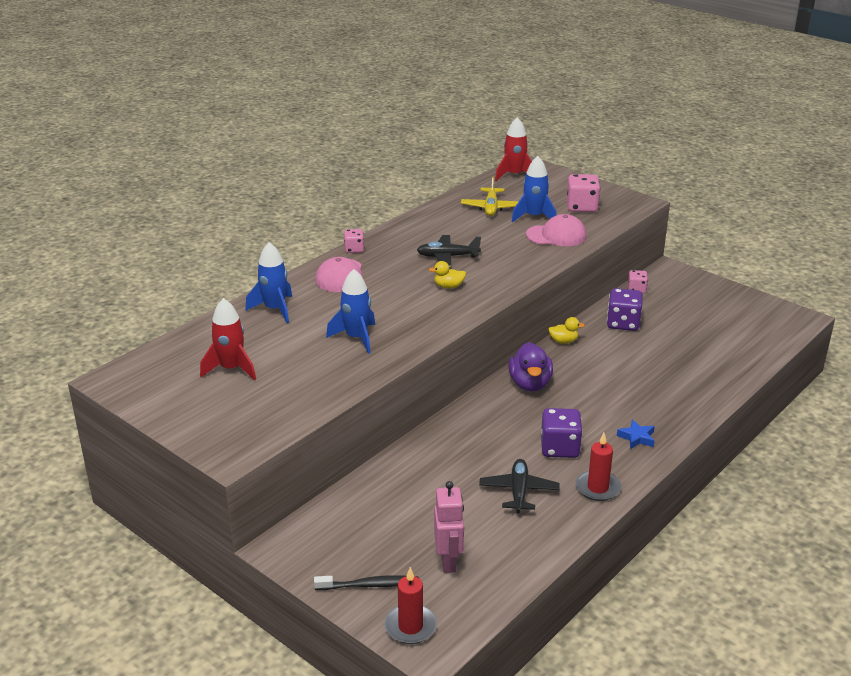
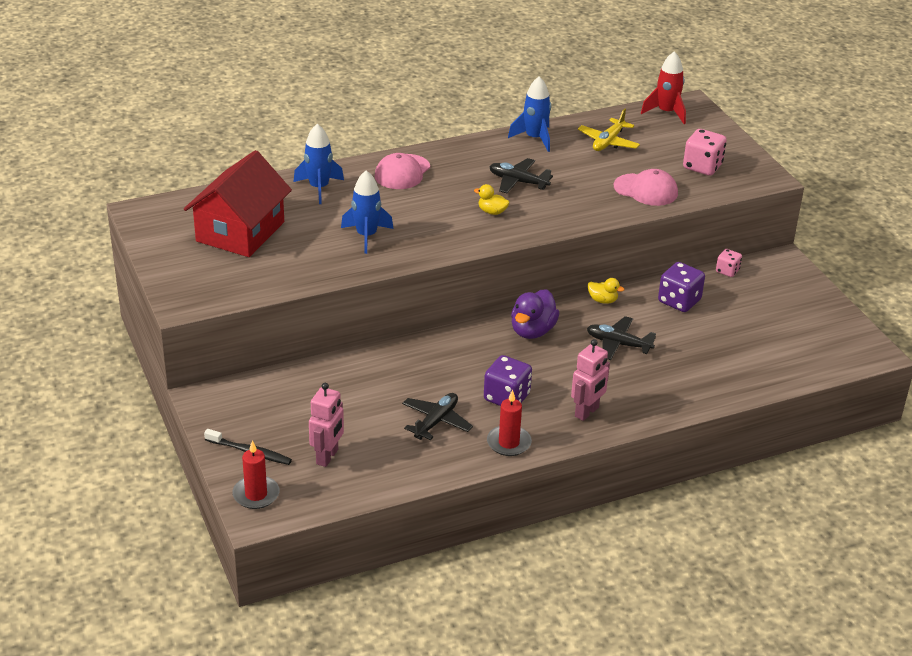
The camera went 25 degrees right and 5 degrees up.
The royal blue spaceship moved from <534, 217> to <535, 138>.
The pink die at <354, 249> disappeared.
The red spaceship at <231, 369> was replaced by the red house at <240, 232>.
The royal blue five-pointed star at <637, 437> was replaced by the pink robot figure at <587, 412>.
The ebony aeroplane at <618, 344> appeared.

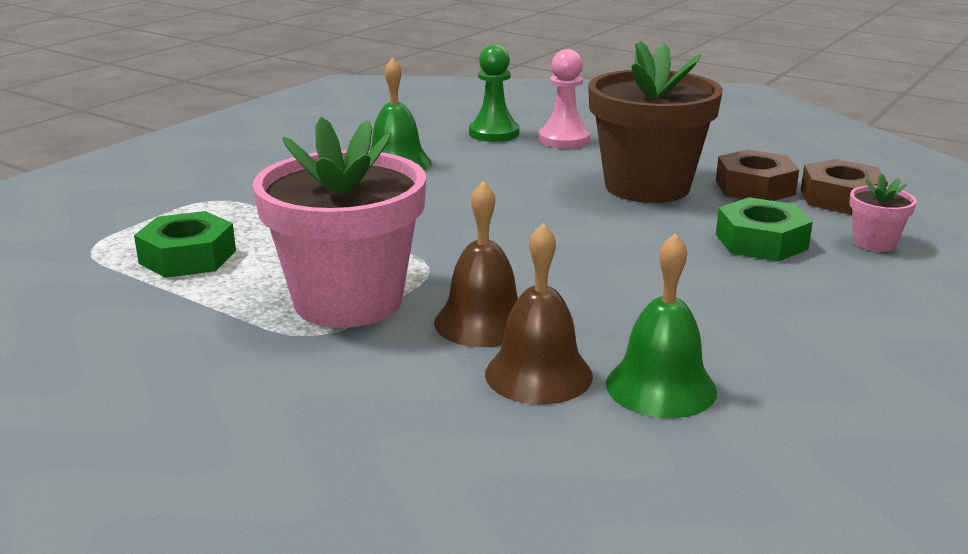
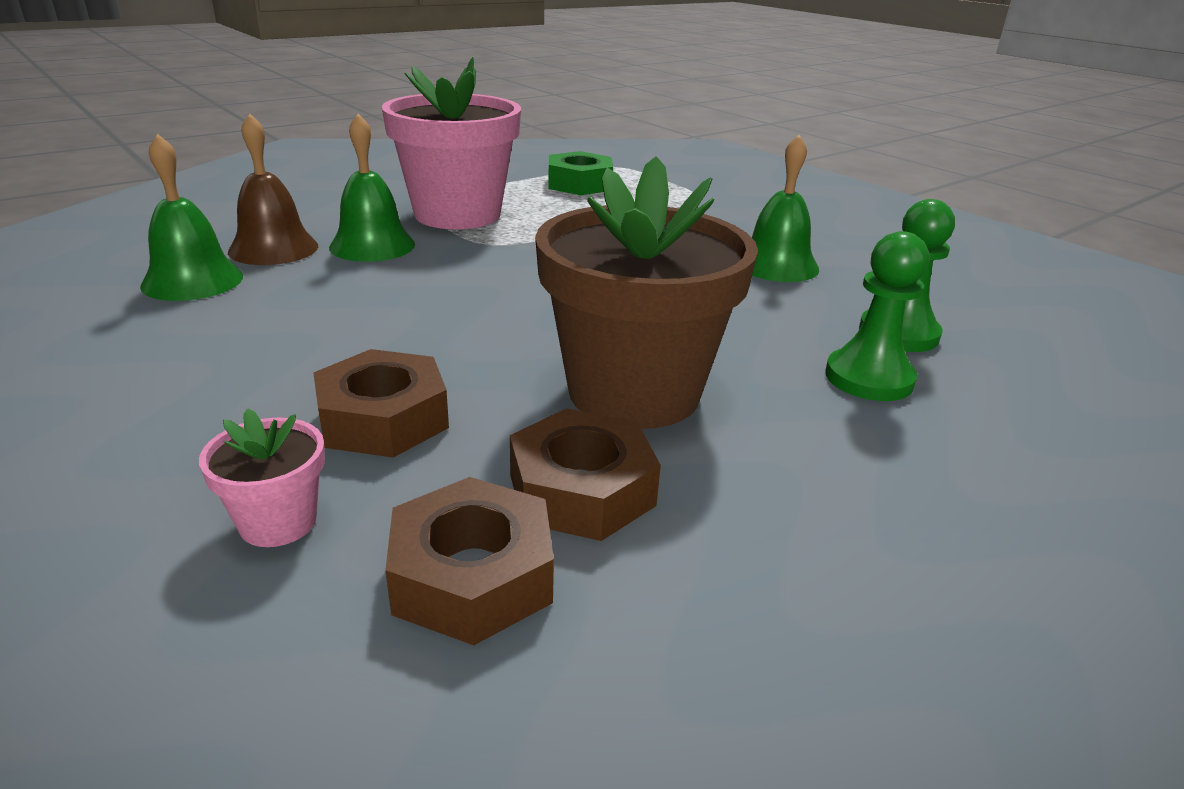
The camera went 105 degrees right and 5 degrees up.
The pink game pawn at <564, 139> became the emerald game pawn at <869, 378>.
The brown school bell at <483, 322> became the emerald school bell at <372, 245>.
The emerald hex nut at <761, 241> became the brown hex nut at <383, 419>.

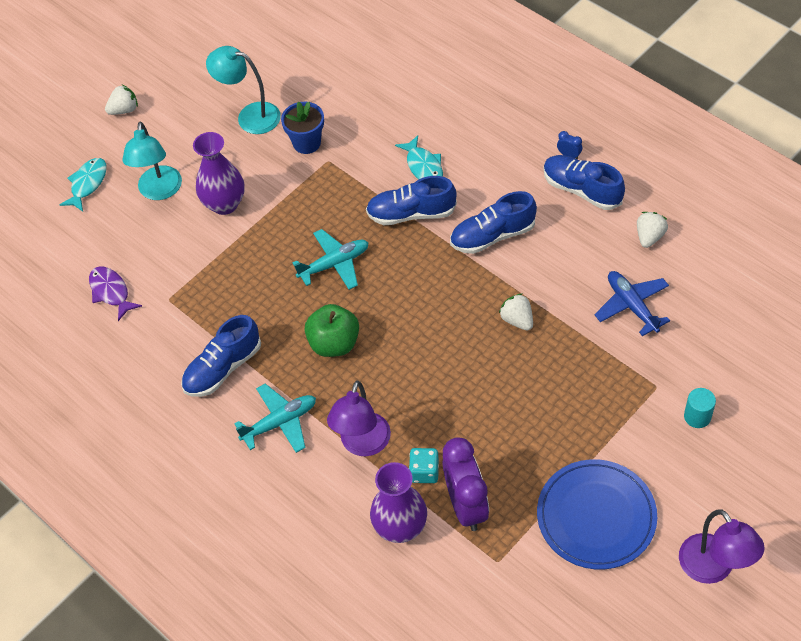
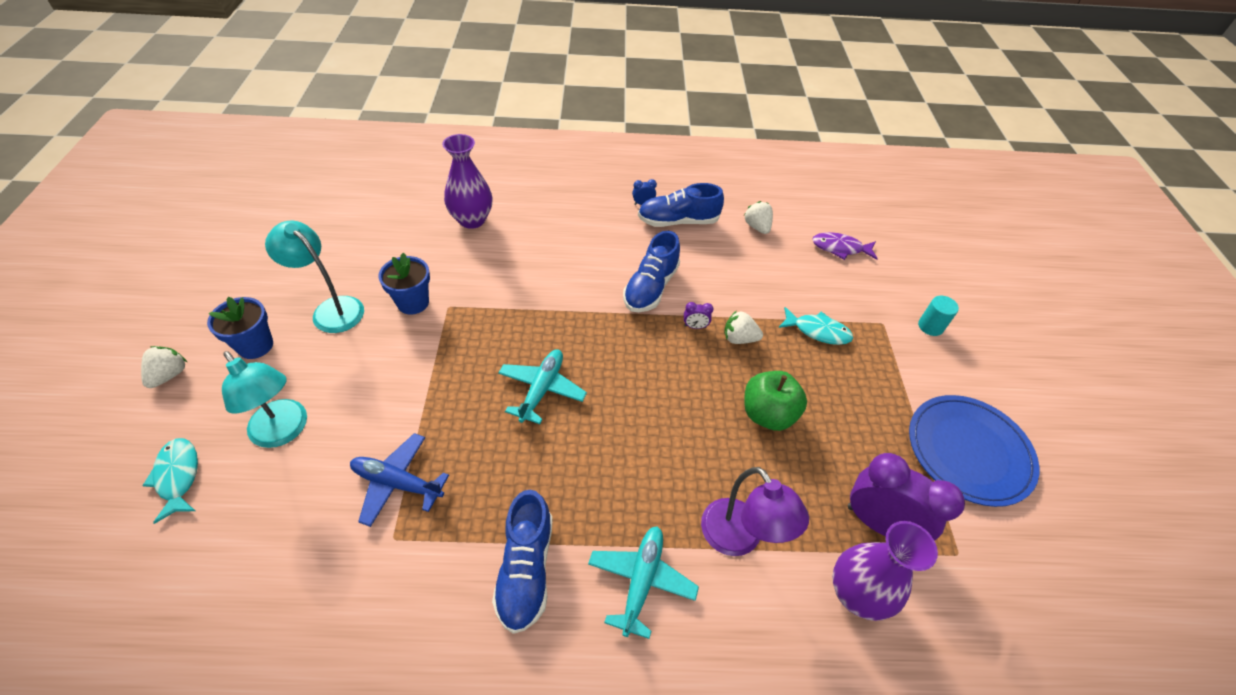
The camera went 50 degrees left and 5 degrees down.
The aqua reading lamp at <250, 116> turned 60 degrees clockwise.
The purple flower vase moved from <224, 204> to <472, 220>.
The aqua fish moved from <423, 166> to <818, 331>.
The royal blue lace-up shoe at <411, 214> disappeared.
The purple fish moved from <111, 292> to <840, 248>.
The royal blue aeroplane moved from <632, 306> to <397, 483>.
The emerald apple fruit moved from <334, 343> to <768, 414>.
The aqua die at <424, 472> disappeared.
The purple reading lamp at <713, 569> disappeared.
The royal blue potted plant at <255, 345> appeared.
The purple clock at <695, 326> appeared.

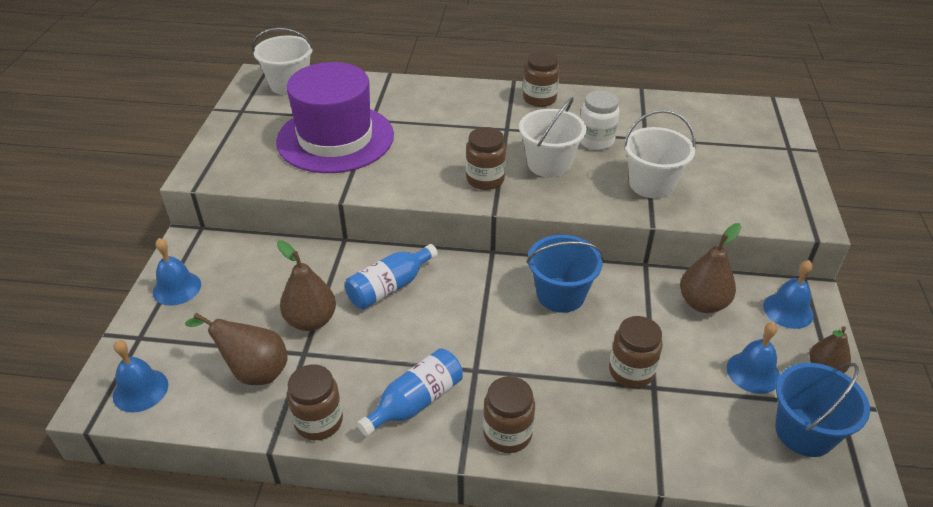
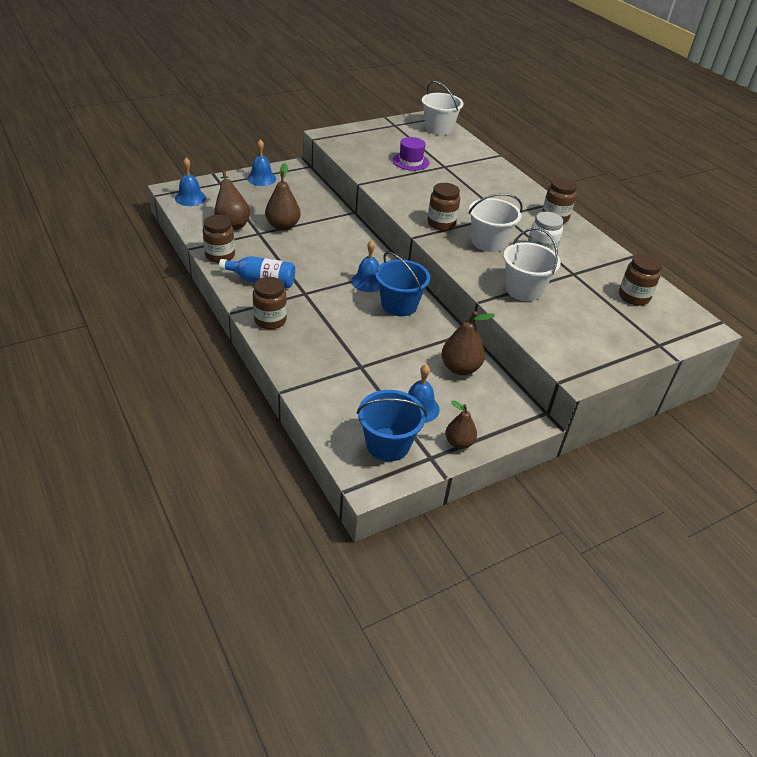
The camera went 50 degrees right and 0 degrees up.
The purple tall hat at <335, 138> changed to 0.45 times the size.
The royal blue flask at <389, 287> disappeared.
The royal blue school bell moved from <788, 310> to <368, 282>.
The brown jam jar moved from <631, 371> to <633, 297>.

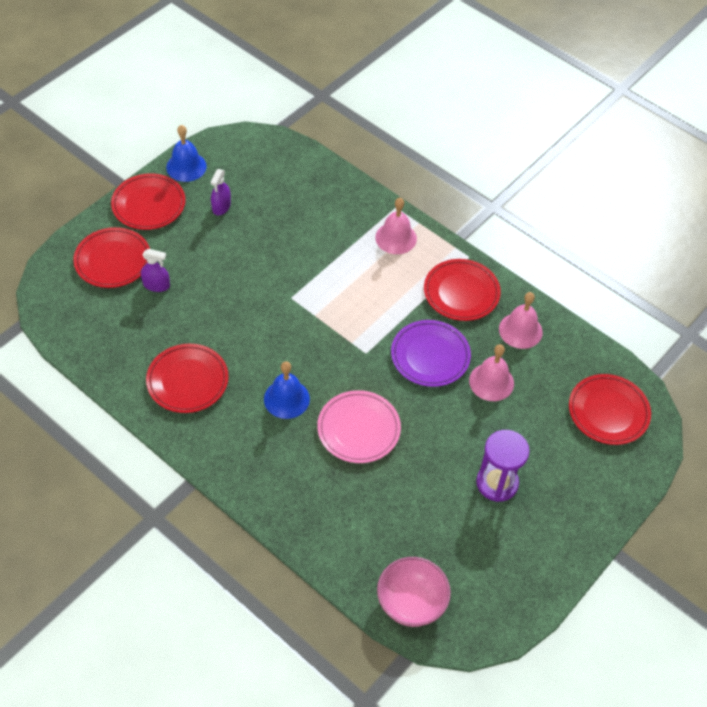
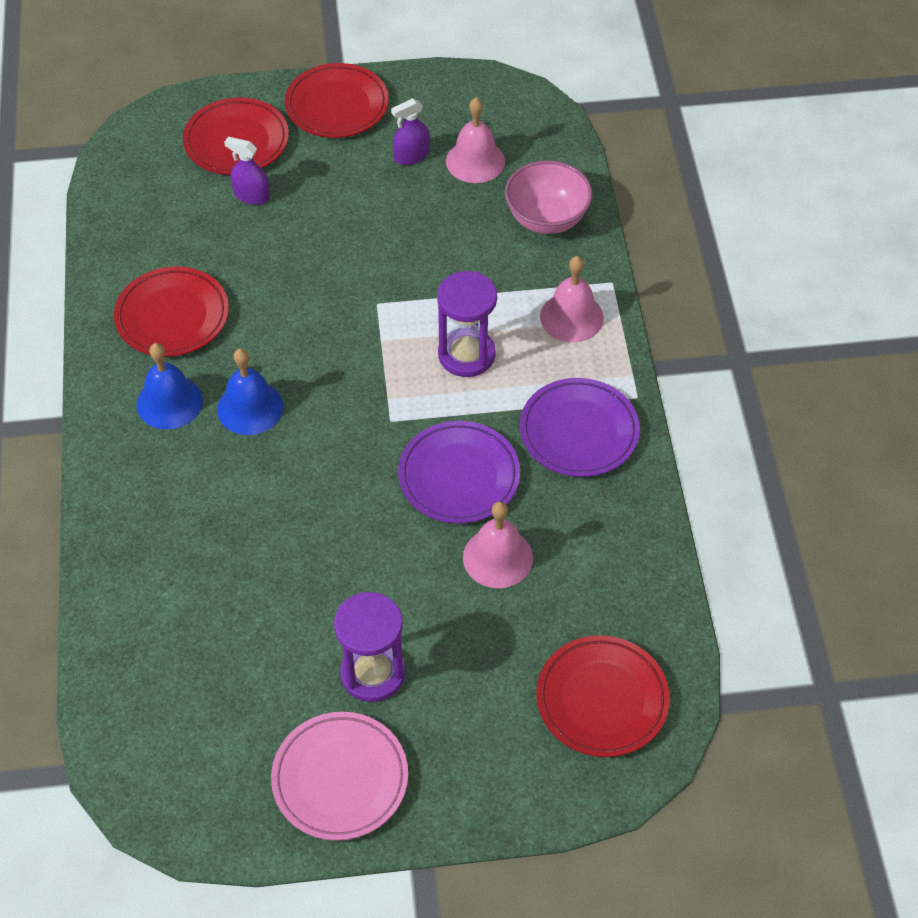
The camera went 45 degrees right and 0 degrees up.
The royal blue school bell moved from <186, 166> to <169, 402>.
The purple spray cleaner at <156, 285> turned 150 degrees clockwise.
The red plate at <461, 293> became the purple plate at <579, 432>.
The pink school bell moved from <520, 330> to <475, 161>.
The pink plate moved from <358, 429> to <340, 779>.
The pink serving bowl moved from <411, 603> to <546, 219>.
The purple sand timer at <466, 355> appeared.

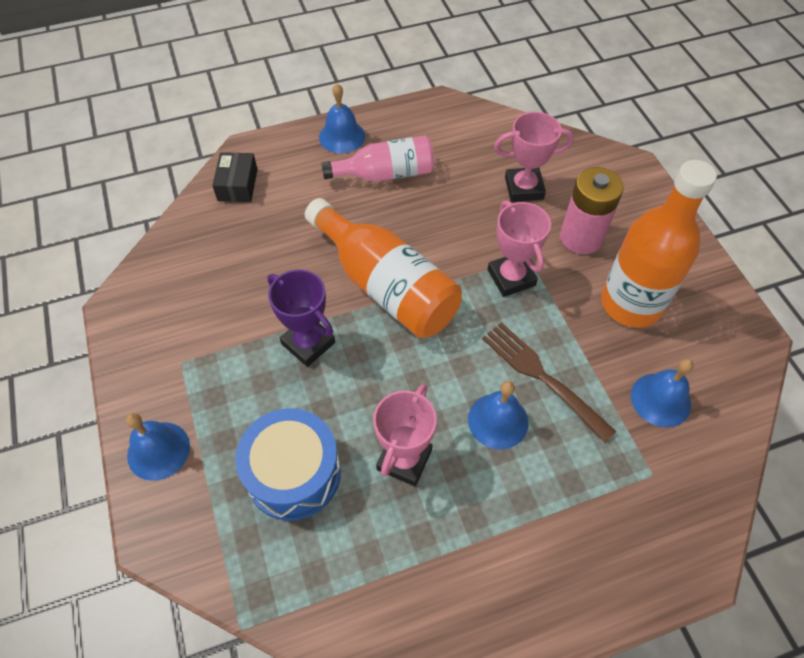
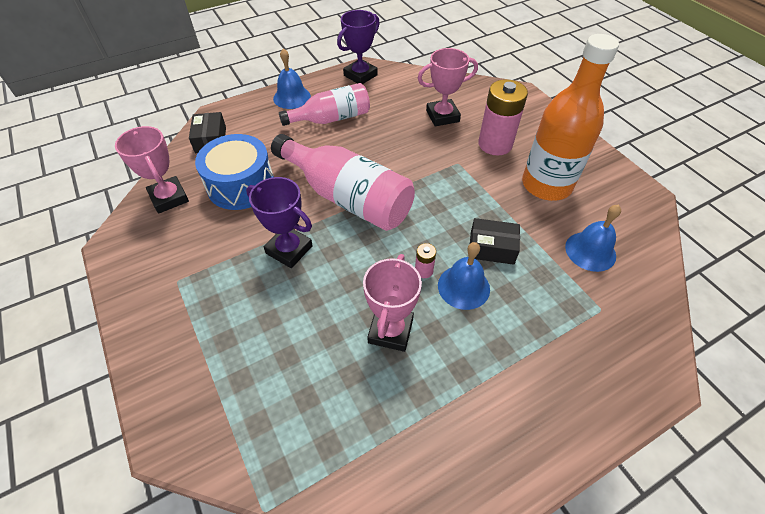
The camera went 10 degrees left and 5 degrees down.
The orange flask at <386, 286> became the pink flask at <348, 197>.
The pink award cup moved from <511, 277> to <169, 198>.
The brown fork at <542, 377> was replaced by the ebony parcel at <491, 248>.
The royal blue toy drum moved from <293, 473> to <241, 185>.
The royal blue school bell at <158, 450> disappeared.
The purple award cup at <360, 75> appeared.
The pink battery at <424, 271> appeared.

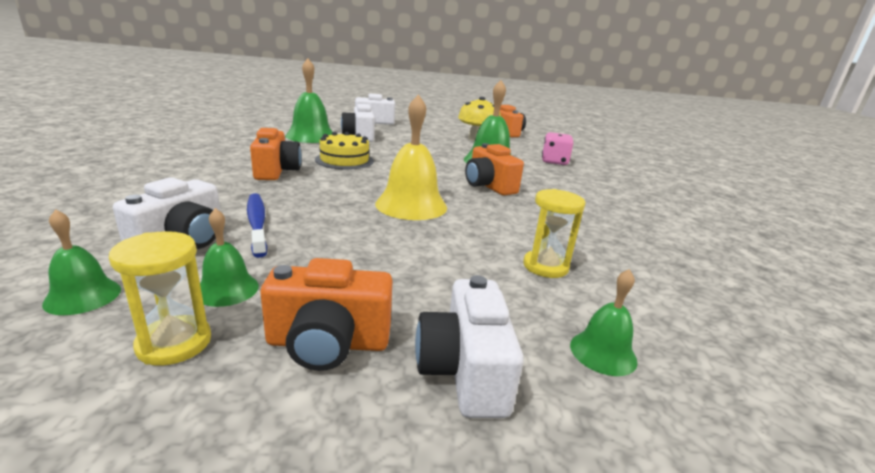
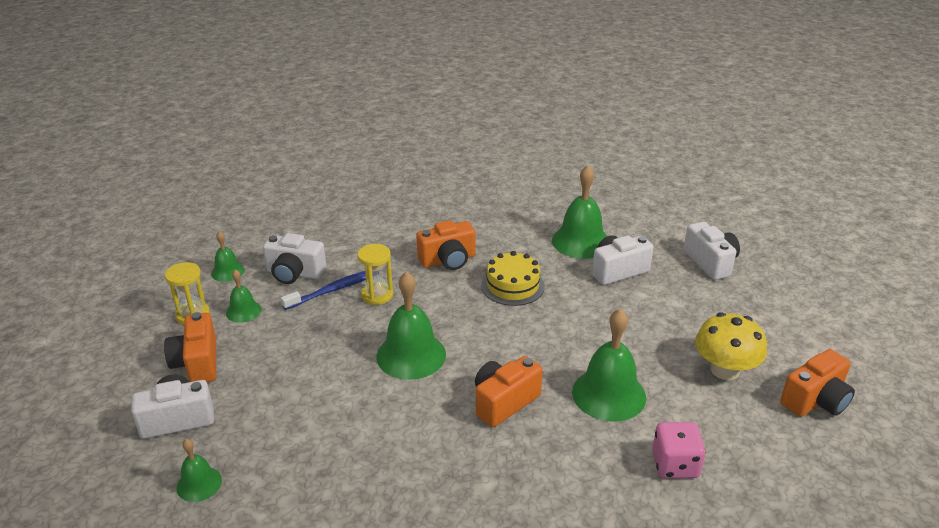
The camera went 80 degrees right and 10 degrees up.
The golden school bell at <411, 205> became the emerald school bell at <411, 355>.
The golden sand timer moved from <545, 266> to <377, 295>.

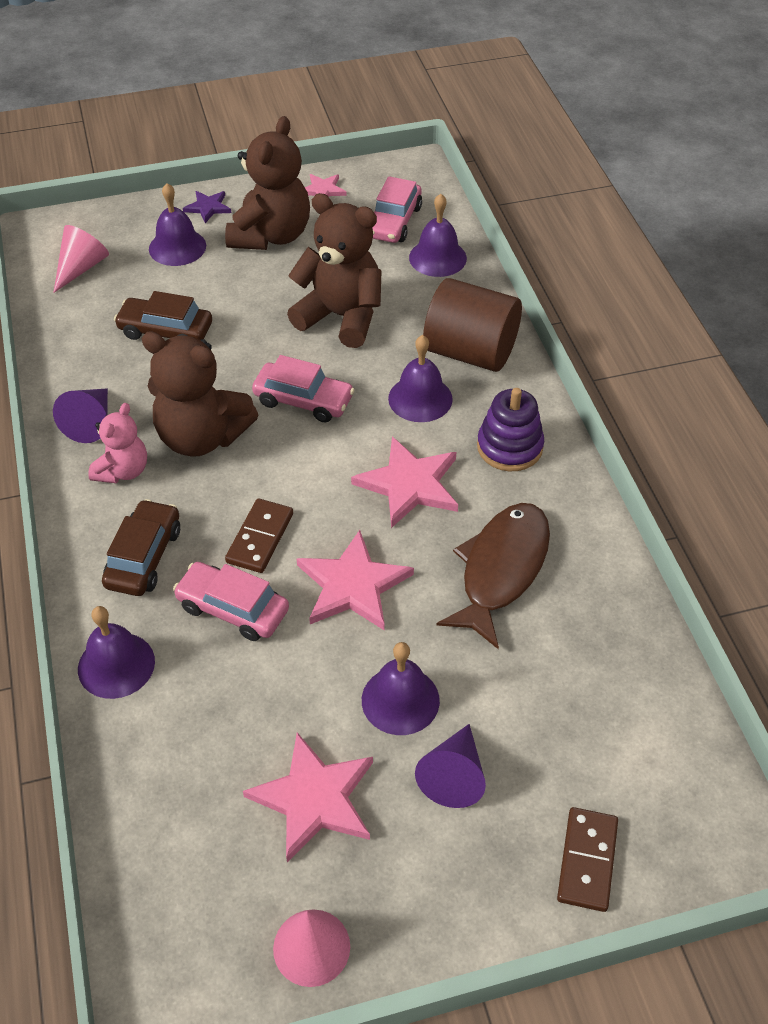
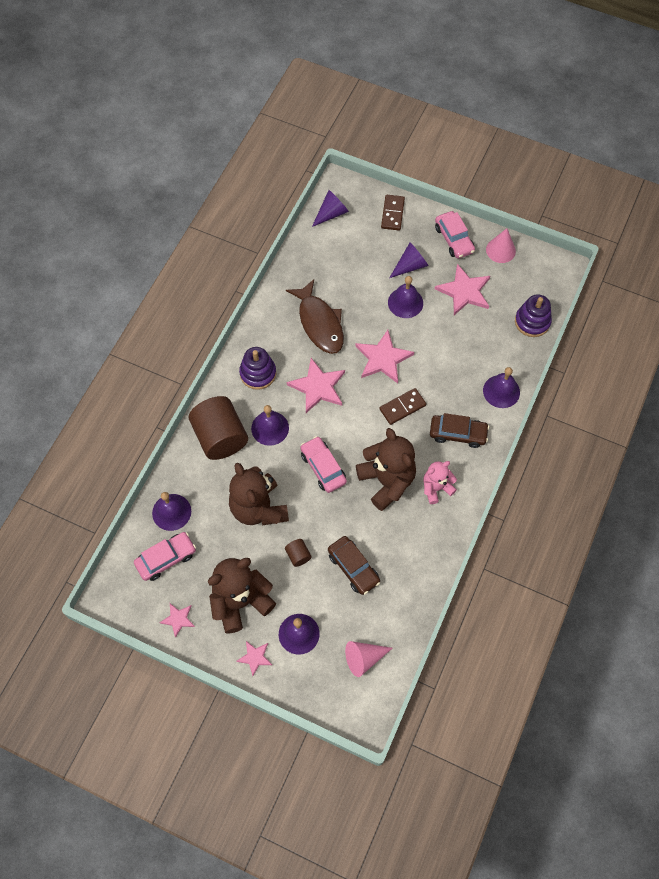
The camera went 140 degrees left and 15 degrees up.
The purple five-pointed star at <208, 207> became the pink five-pointed star at <255, 657>.
The purple solid cone moved from <91, 422> to <331, 213>.
The brown toy car at <144, 557> turned 135 degrees counterclockwise.
The brown fish at <501, 570> turned 90 degrees counterclockwise.
The pink toy car moved from <233, 609> to <454, 239>.
The brown domino at <587, 861> turned 45 degrees counterclockwise.
The purple stacking rings at <532, 322> appeared.
The brown solid cylinder at <298, 555> appeared.

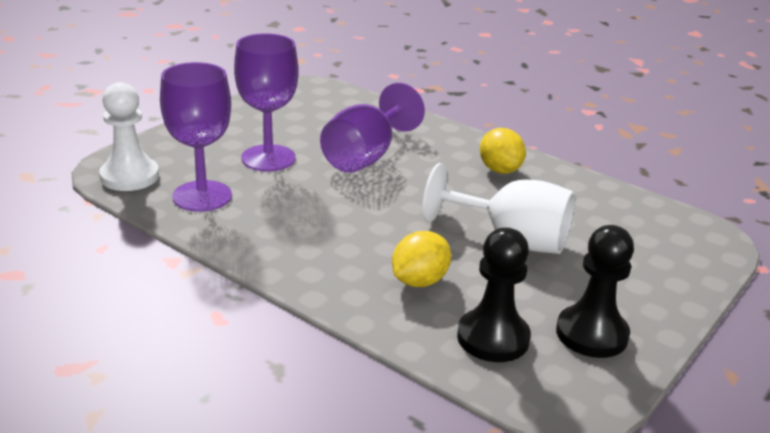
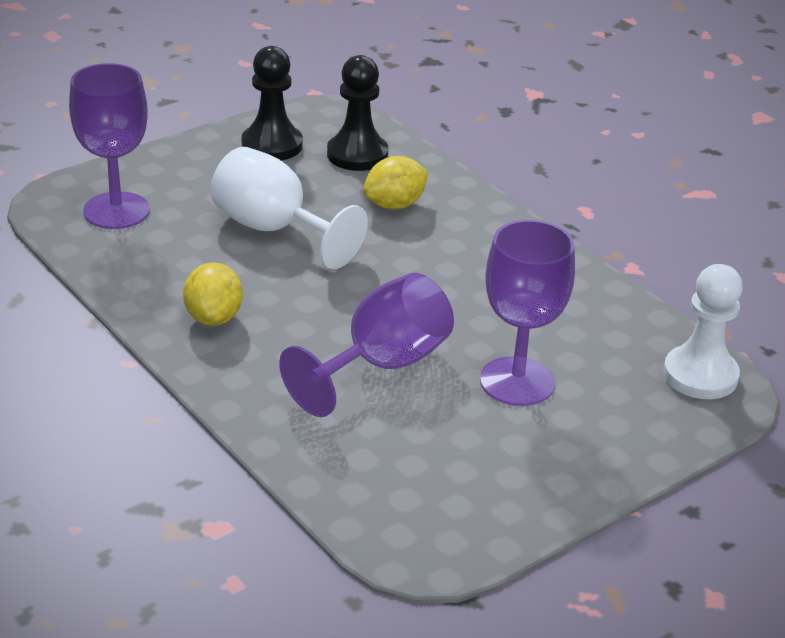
The camera went 165 degrees left and 5 degrees up.
The purple chalice moved from <202, 196> to <116, 211>.

